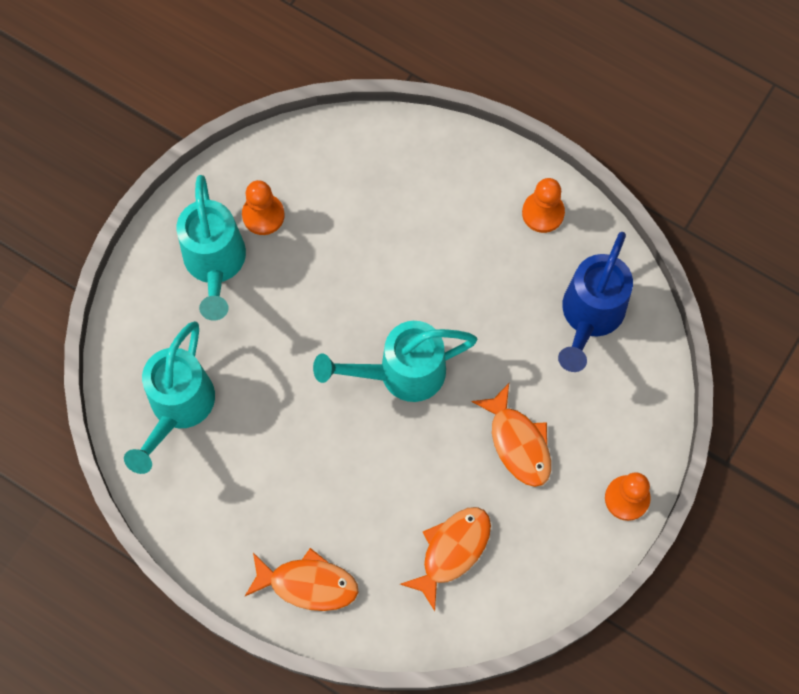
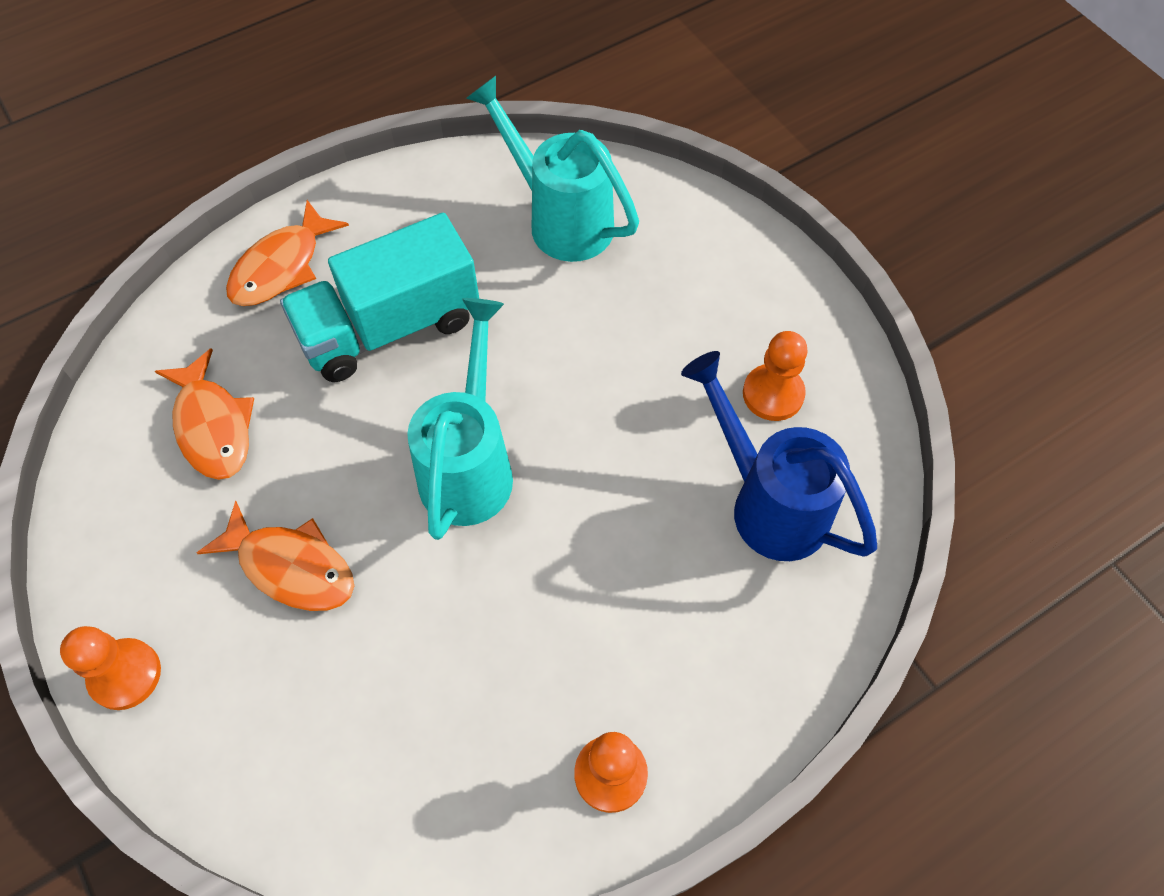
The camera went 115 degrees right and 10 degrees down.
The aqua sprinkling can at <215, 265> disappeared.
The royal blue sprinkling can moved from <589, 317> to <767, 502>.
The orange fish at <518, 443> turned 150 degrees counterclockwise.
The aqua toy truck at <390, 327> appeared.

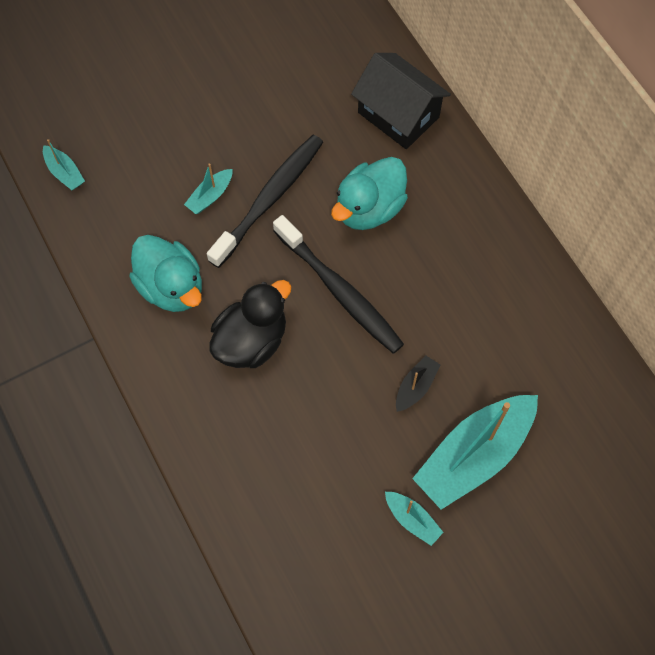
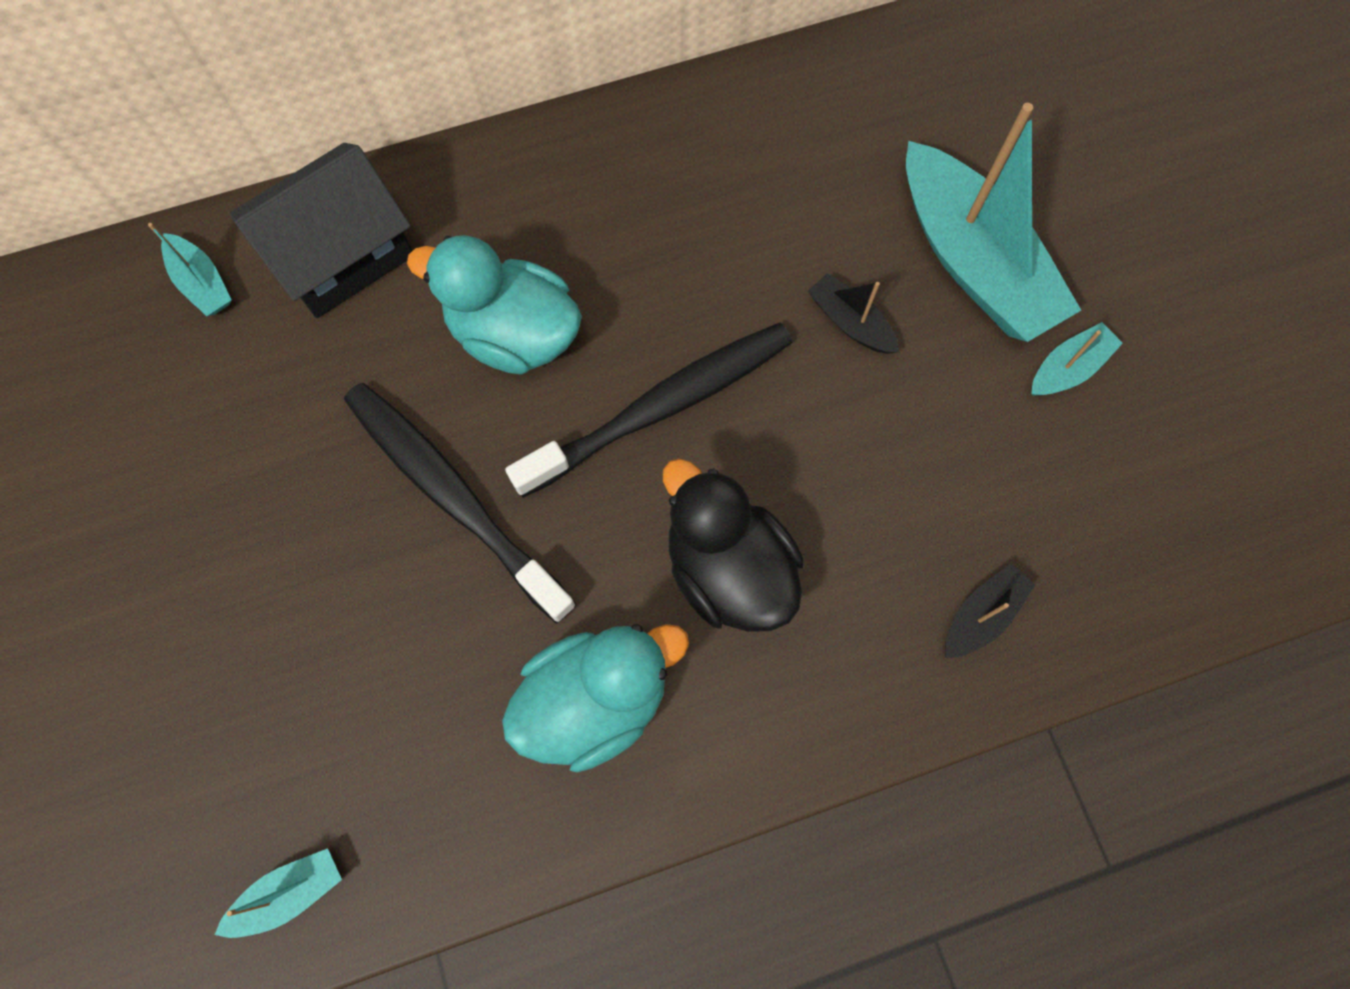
The camera went 80 degrees left and 5 degrees up.
The aqua duck at <369, 208> turned 150 degrees clockwise.
The aqua boat moved from <210, 196> to <202, 283>.
The ebony boat at <981, 615> appeared.

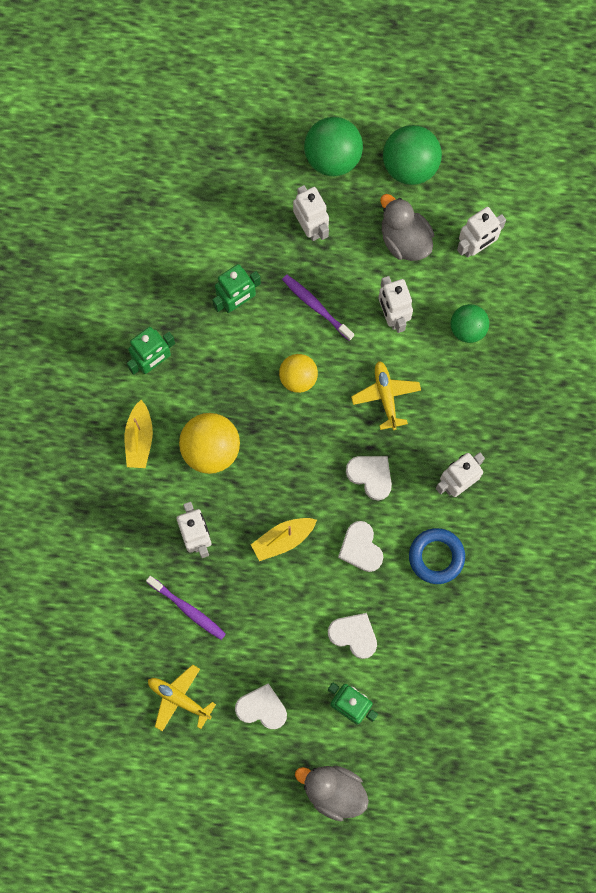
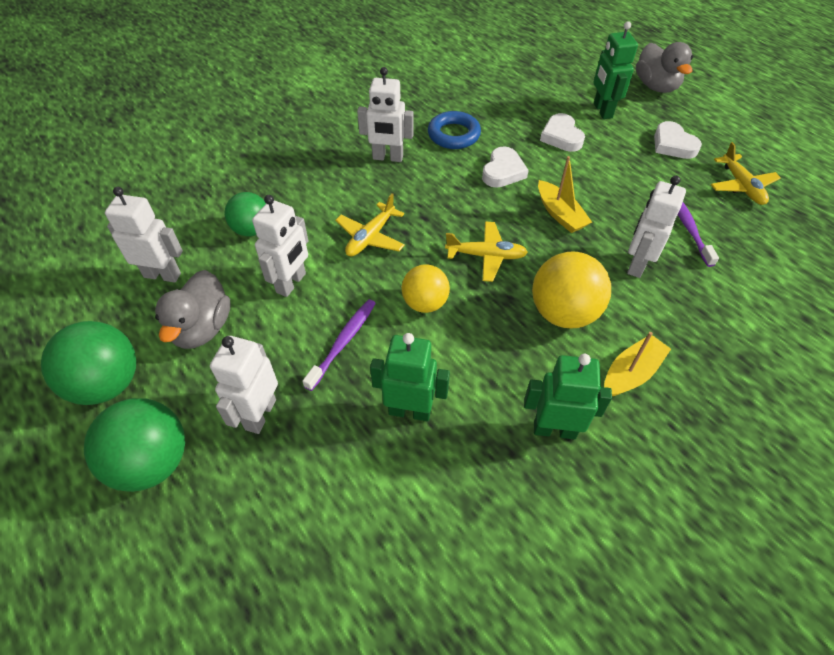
The camera went 135 degrees left and 25 degrees down.
The purple tooth brush at <316, 306> turned 150 degrees counterclockwise.
The white heart shape at <370, 476> disappeared.
The golden boat at <283, 539> turned 45 degrees clockwise.
The golden aeroplane at <486, 256> appeared.

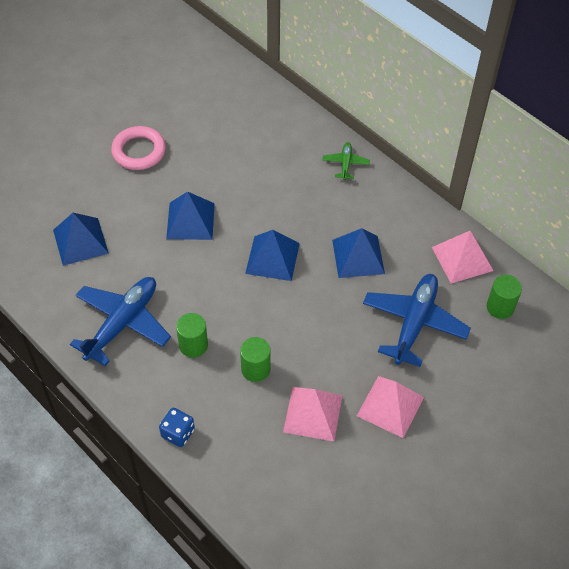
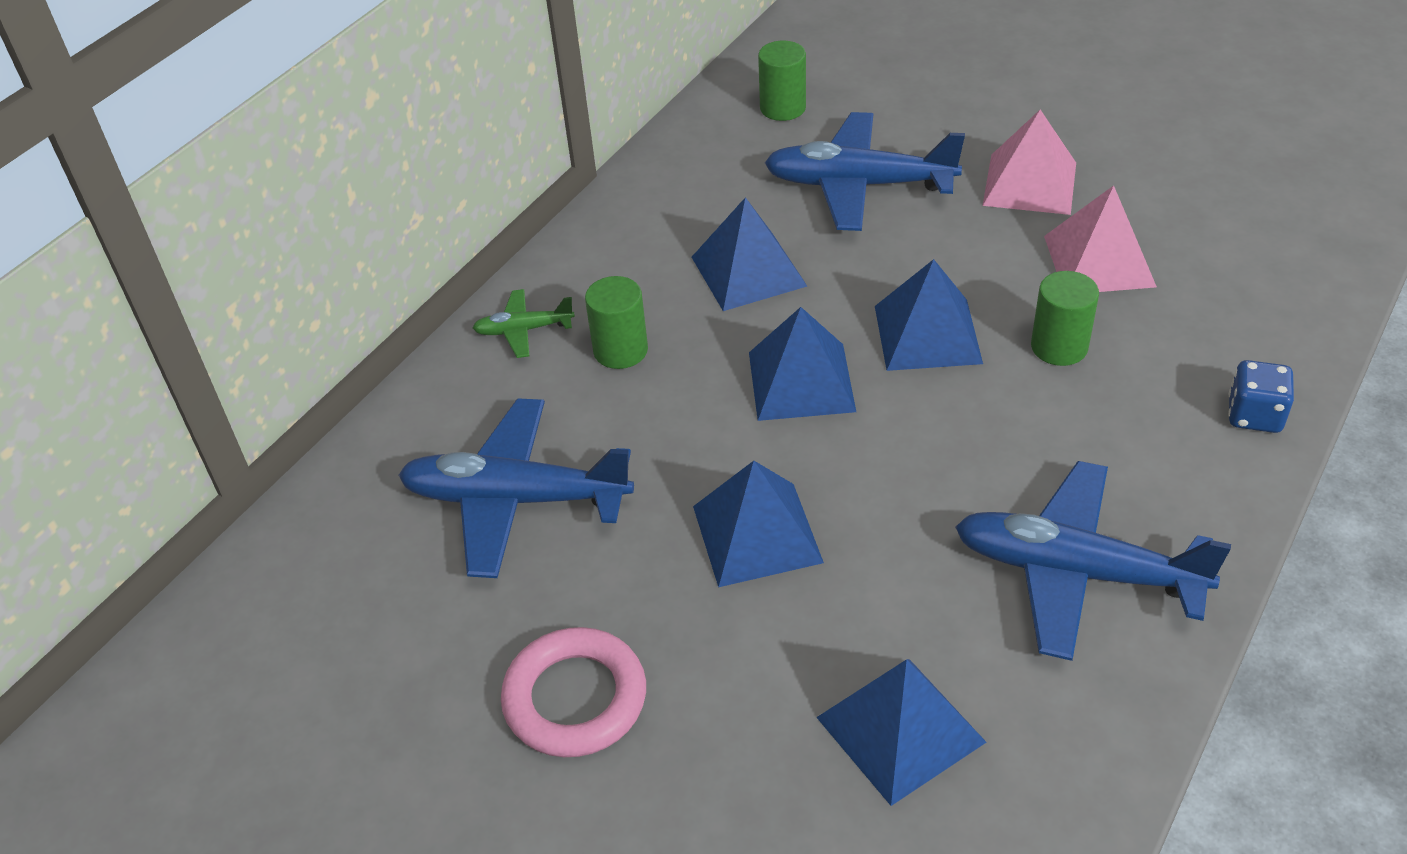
The camera went 100 degrees left and 10 degrees down.
The pink pyramid at <462, 258> disappeared.
The emerald solid cylinder moved from <193, 345> to <620, 350>.
The royal blue pyramid at <927, 334> appeared.
The royal blue aeroplane at <515, 499> appeared.

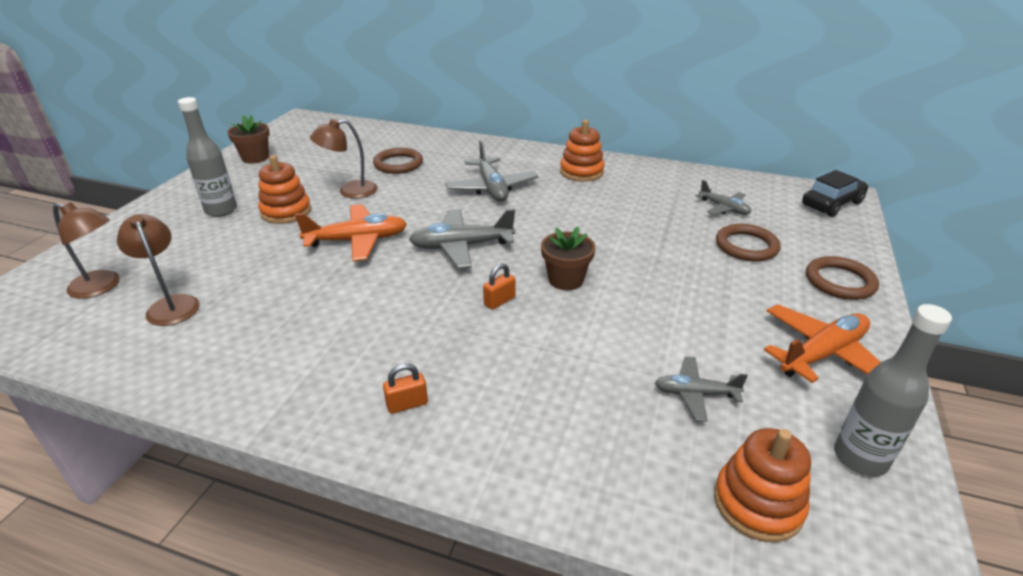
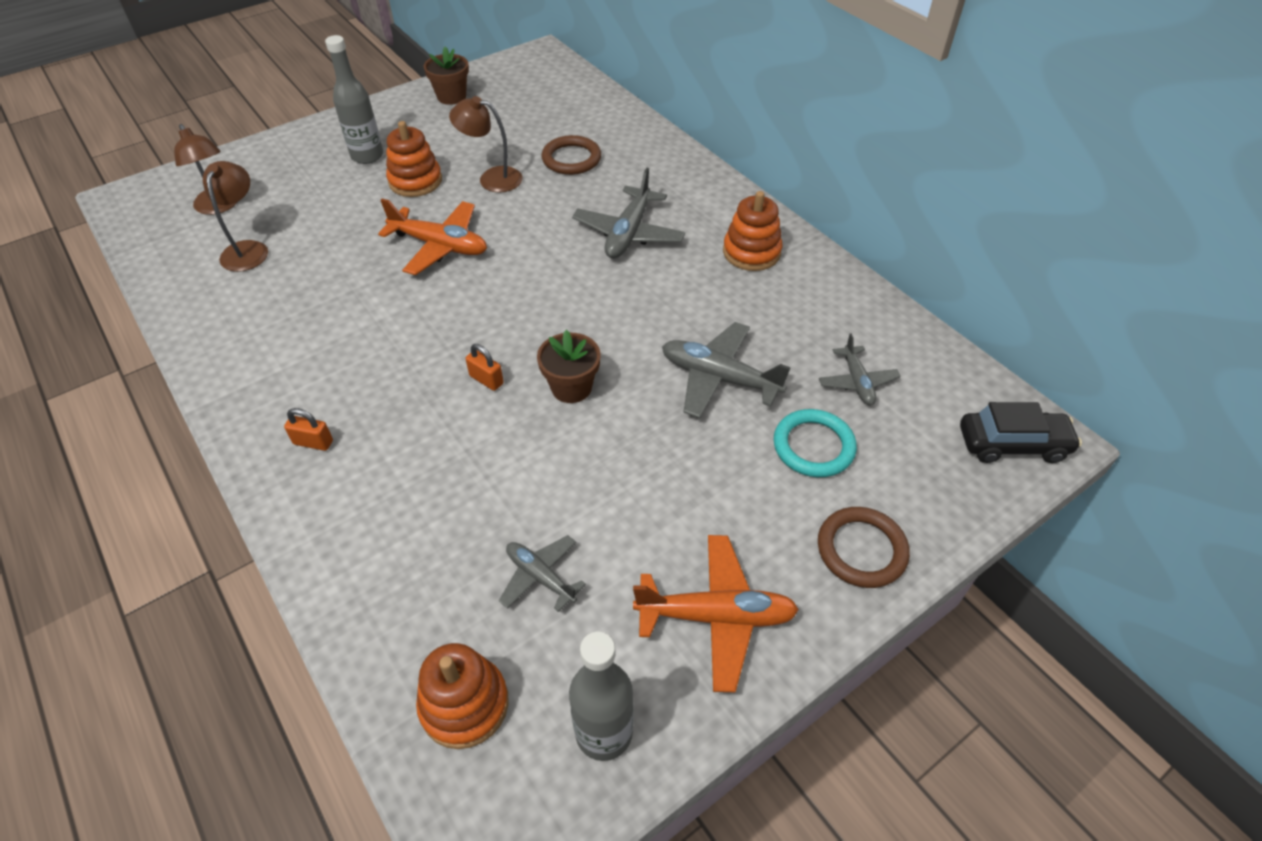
The camera went 35 degrees right and 15 degrees up.
The gray aeroplane moved from <461, 246> to <719, 378>.
The brown ring at <746, 246> became the aqua ring at <813, 446>.
The orange small lock at <499, 301> turned 45 degrees clockwise.

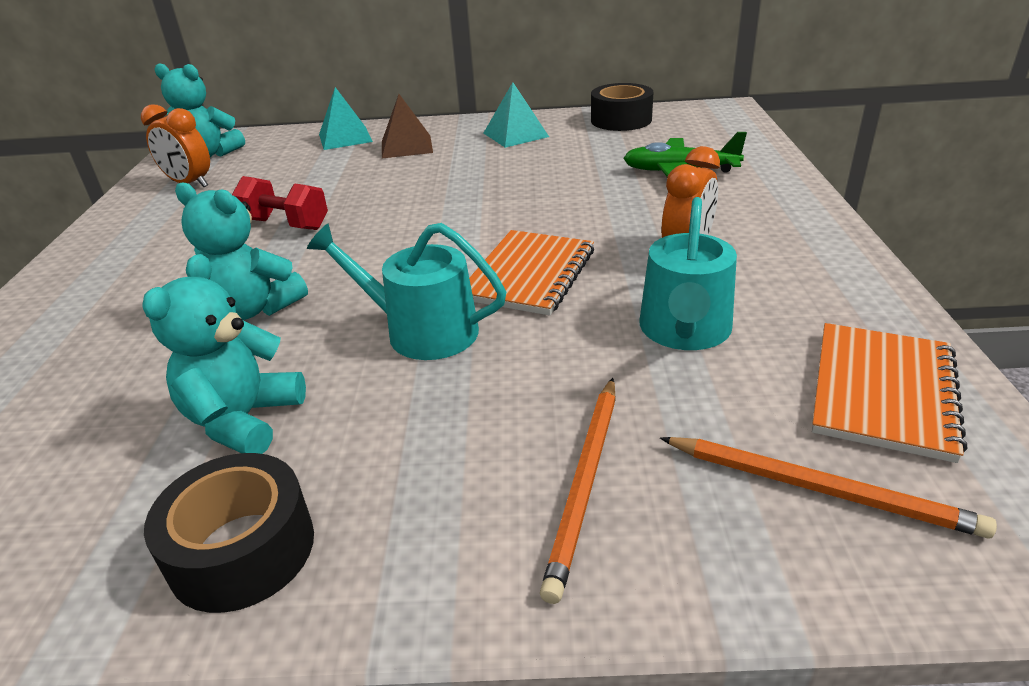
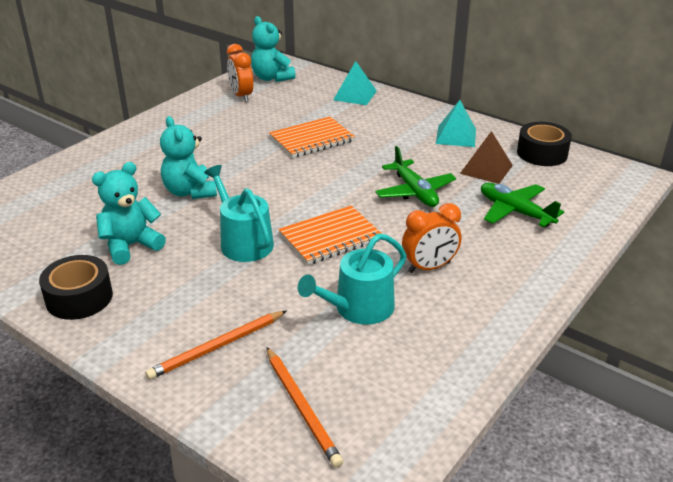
The camera went 35 degrees right and 0 degrees up.
The brown pyramid moved from <406, 146> to <486, 169>.
The red free weight at <285, 224> disappeared.
The orange notepad moved from <883, 392> to <312, 139>.
The emerald aeroplane at <414, 192> appeared.

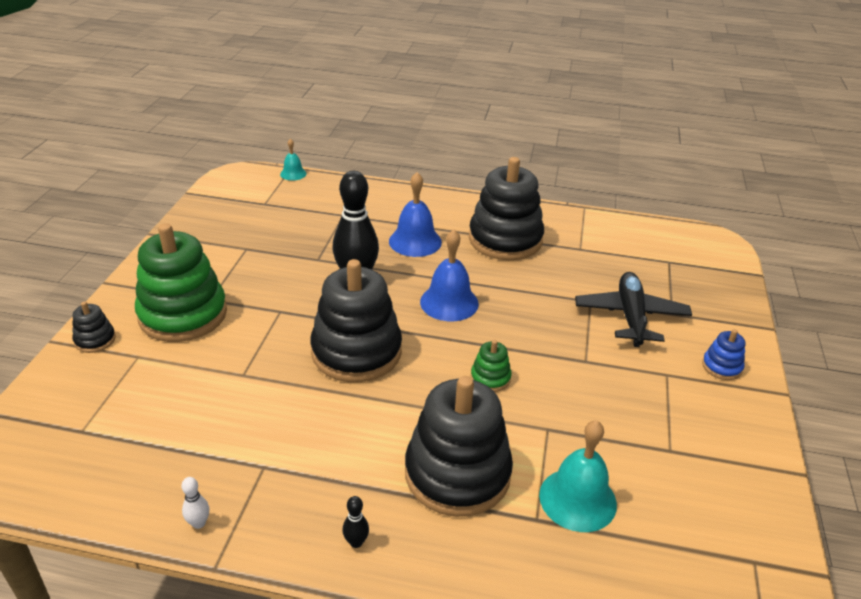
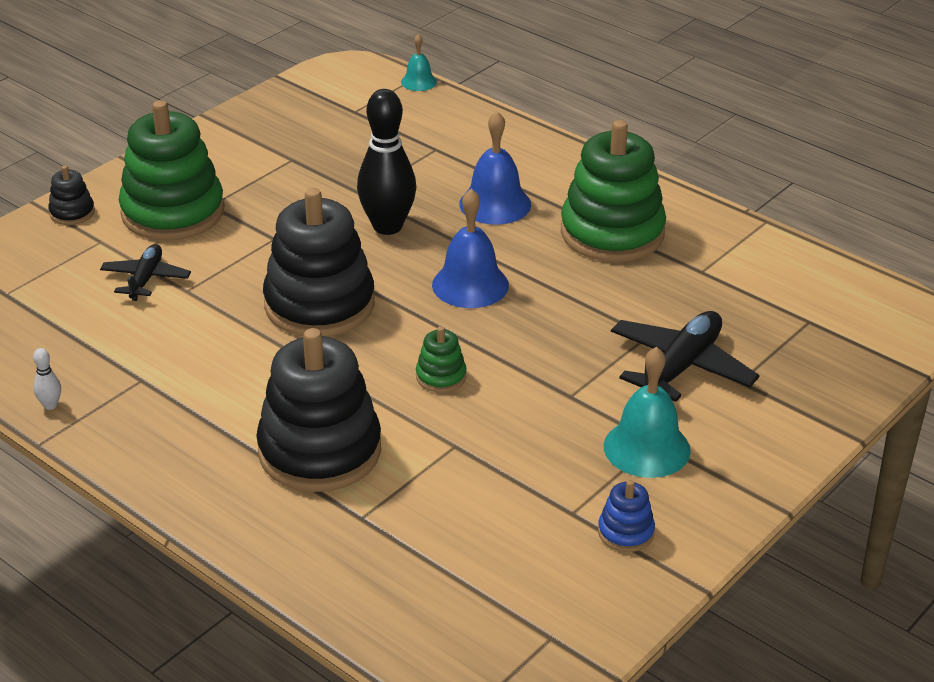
The camera went 30 degrees right and 0 degrees up.
The ebony stacking rings at <505, 240> became the emerald stacking rings at <612, 233>.
The royal blue stacking rings moved from <721, 367> to <626, 532>.
The aqua school bell moved from <577, 499> to <646, 448>.
The ebony tenpin at <356, 542> disappeared.
The ebony aeroplane at <146, 279> appeared.

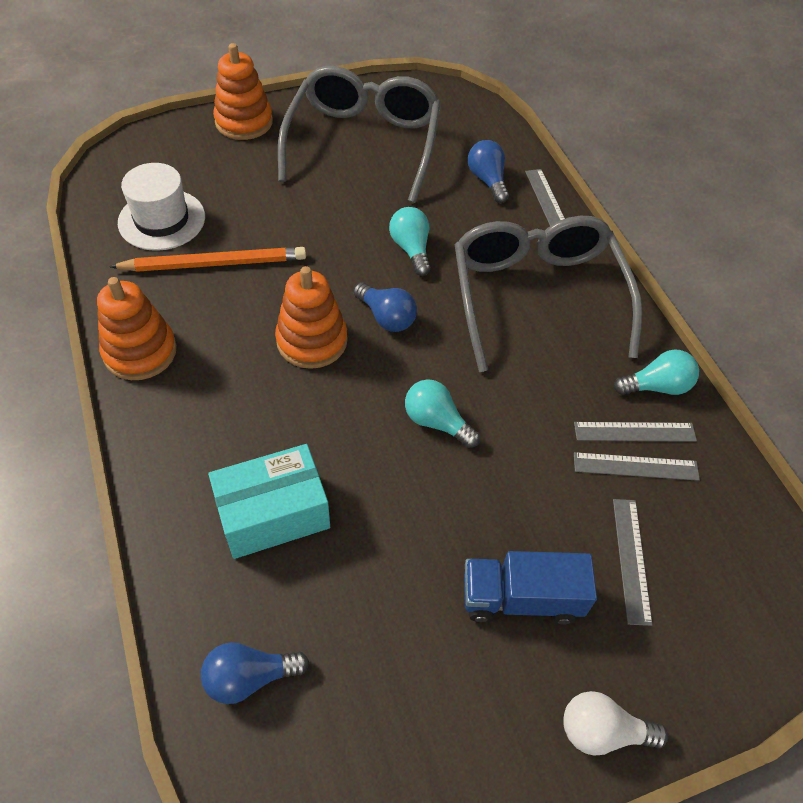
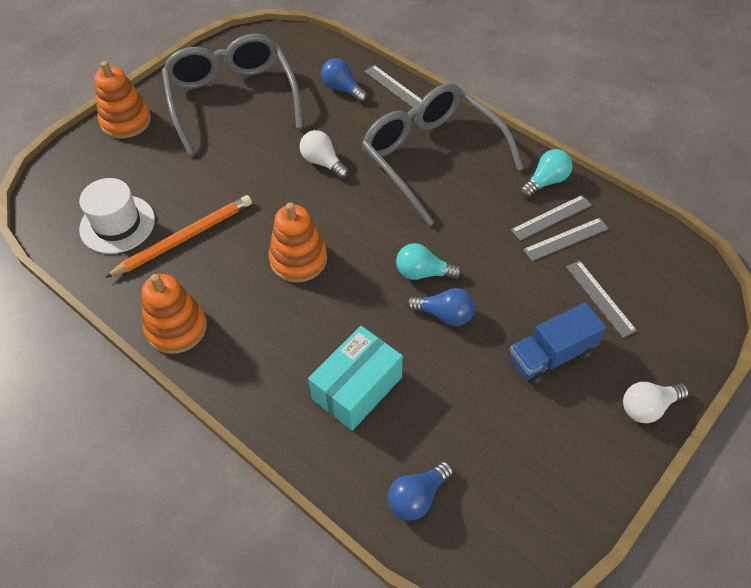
The camera went 25 degrees left and 0 degrees up.
The aqua light bulb at <411, 249> became the white light bulb at <323, 162>.
The royal blue light bulb moved from <386, 317> to <444, 315>.

